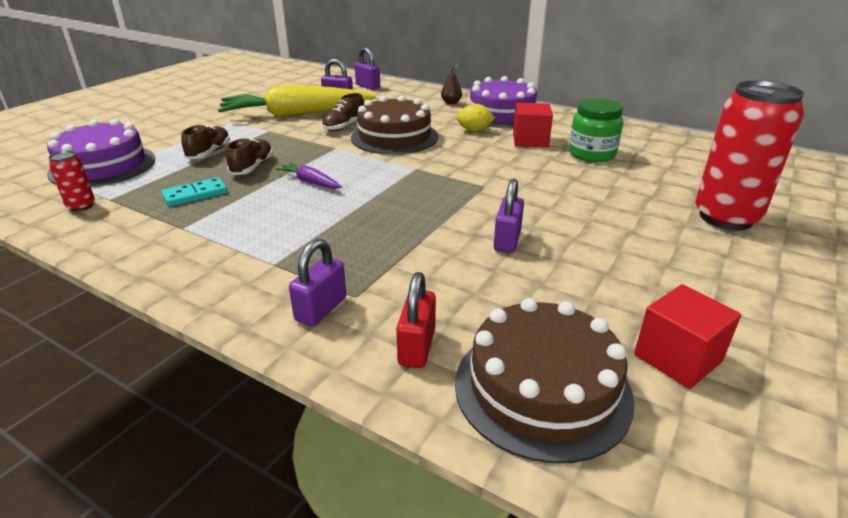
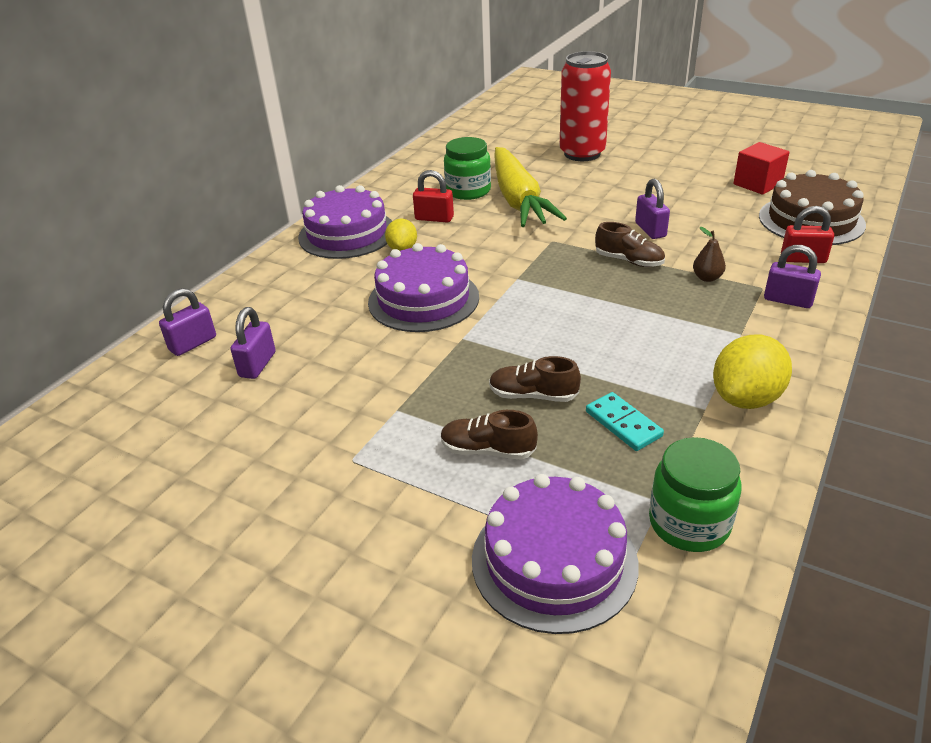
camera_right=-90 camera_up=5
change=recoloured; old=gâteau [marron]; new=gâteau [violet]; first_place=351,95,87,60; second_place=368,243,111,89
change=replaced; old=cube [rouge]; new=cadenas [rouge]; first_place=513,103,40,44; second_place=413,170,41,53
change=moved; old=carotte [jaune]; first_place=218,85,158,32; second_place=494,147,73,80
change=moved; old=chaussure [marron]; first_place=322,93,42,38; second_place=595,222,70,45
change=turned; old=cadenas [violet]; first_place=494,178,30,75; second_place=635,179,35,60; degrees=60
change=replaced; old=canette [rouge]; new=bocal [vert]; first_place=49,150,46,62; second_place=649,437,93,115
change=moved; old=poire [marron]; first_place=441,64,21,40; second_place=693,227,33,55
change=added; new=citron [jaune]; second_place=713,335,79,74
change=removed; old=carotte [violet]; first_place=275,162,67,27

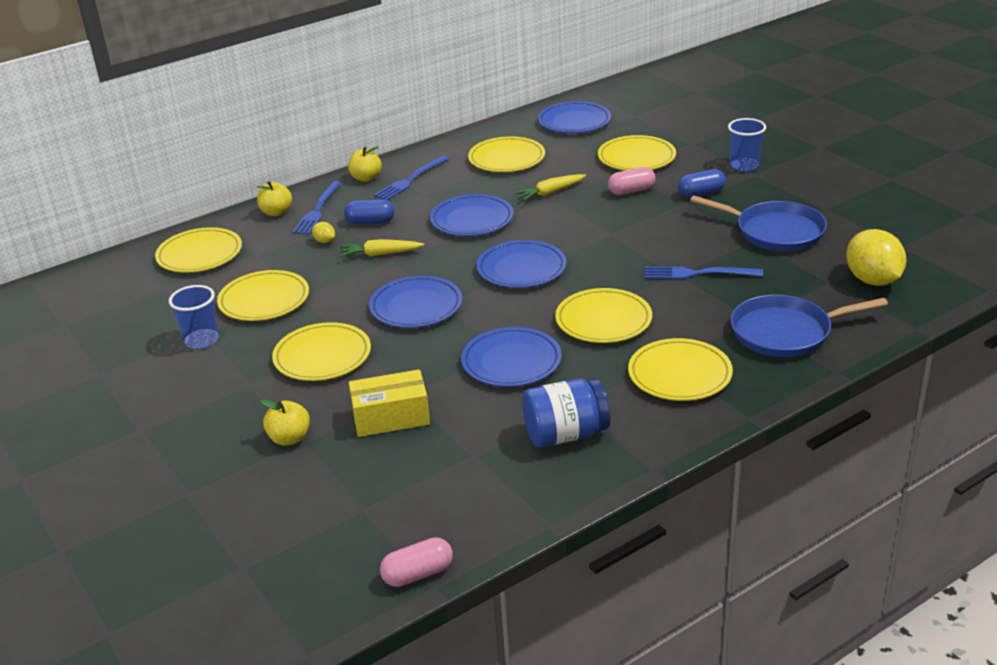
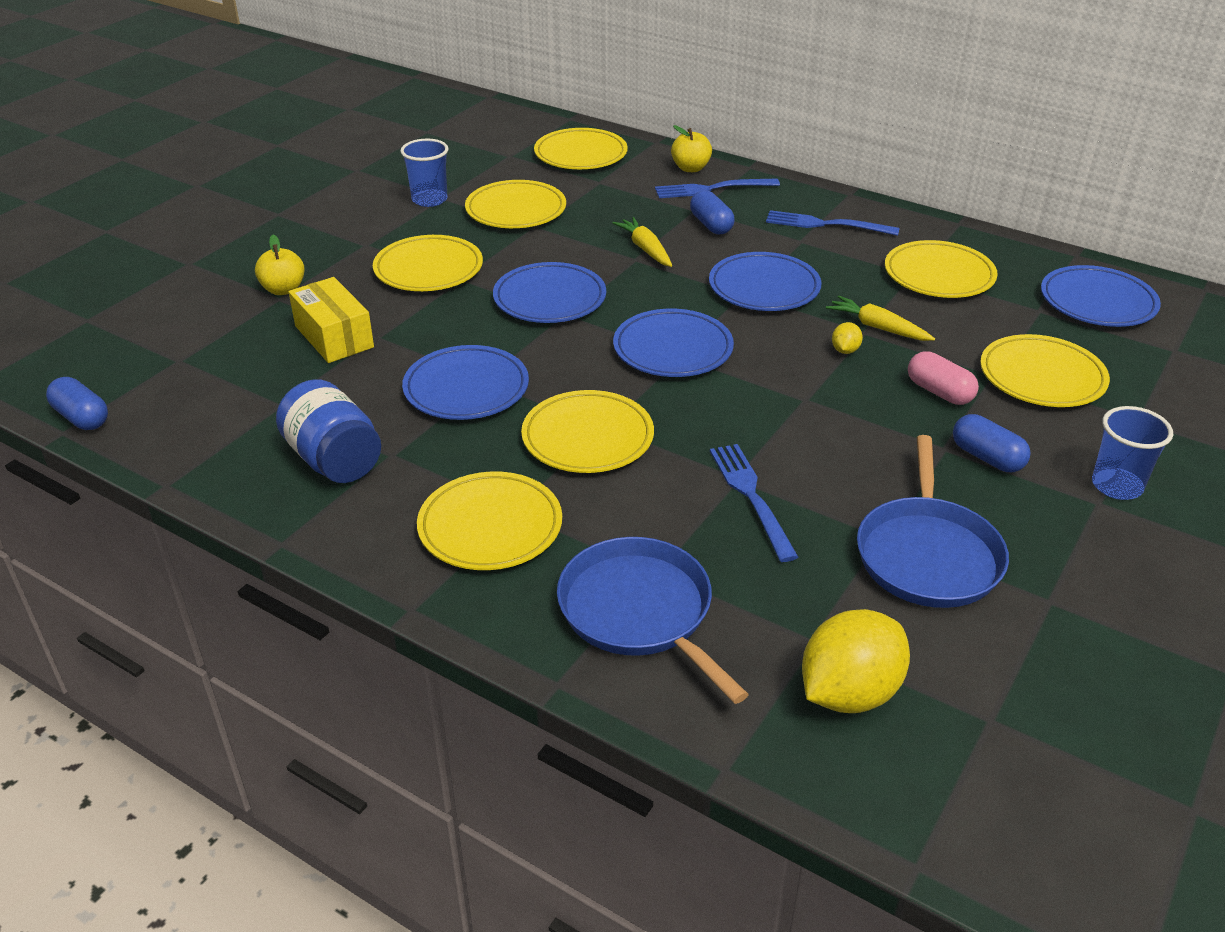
camera_right=65 camera_up=5
change=recoloured; old=gélule [rose]; new=gélule [bleu]; first_place=380,537,73,50; second_place=46,377,62,53
change=moved; old=citron [jaune]; first_place=312,222,23,21; second_place=832,322,31,32
change=removed; old=pomme [jaune]; first_place=348,146,34,36

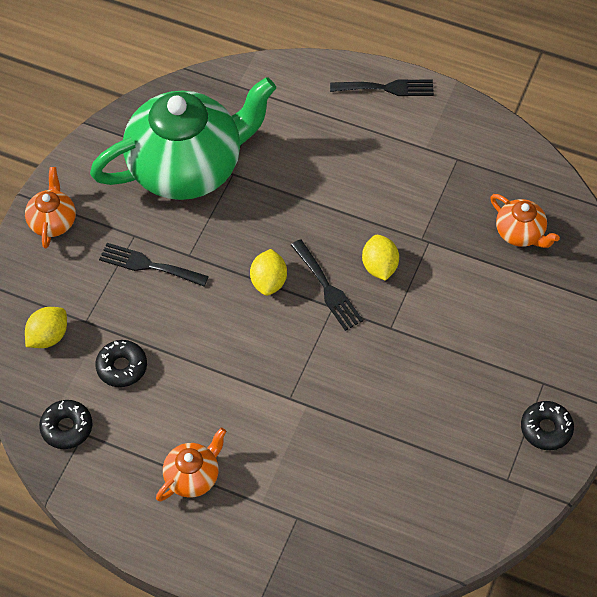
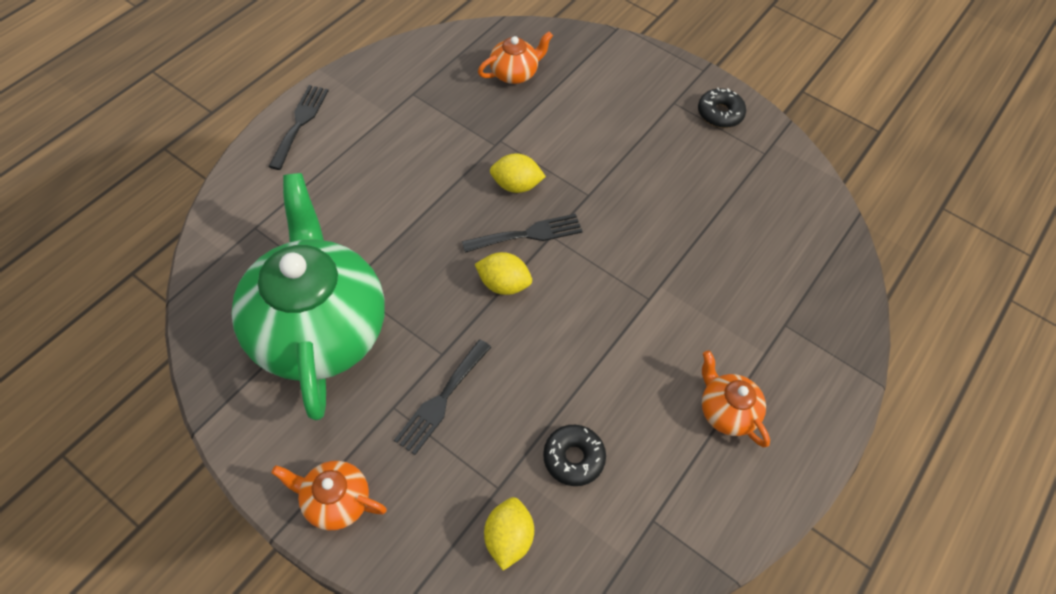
camera_right=-80 camera_up=0
change=turned; old=citron [jaune]; first_place=25,307,42,41; second_place=484,497,50,73; degrees=45
change=removed; old=beignet [noir]; first_place=39,400,53,49

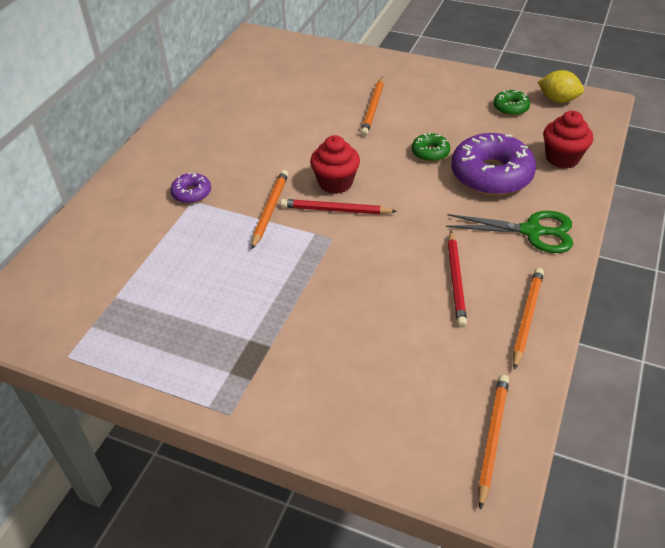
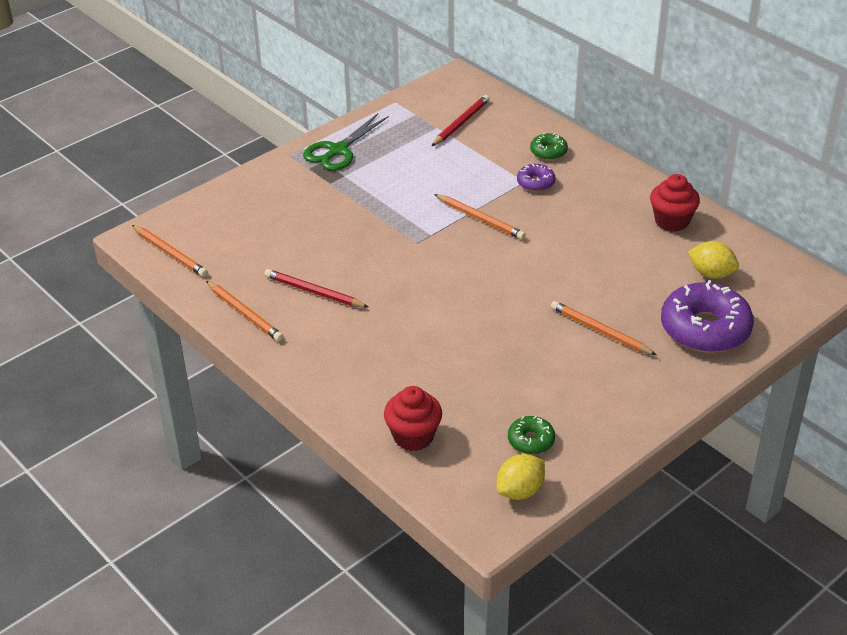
camera_right=115 camera_up=-5
change=moved; old=ciseaux [vert]; first_place=446,211,127,42; second_place=303,113,86,58
change=moved; old=crayon [rouge]; first_place=280,199,117,15; second_place=432,95,58,51
change=moved; old=beignet [vert]; first_place=412,133,38,29; second_place=530,133,38,27
change=moved; old=muffin [rouge]; first_place=310,135,50,59; second_place=650,174,50,58
change=moved; old=beignet [violet]; first_place=451,133,85,63; second_place=661,280,93,73
change=added; new=citron [jaune]; second_place=688,241,51,38

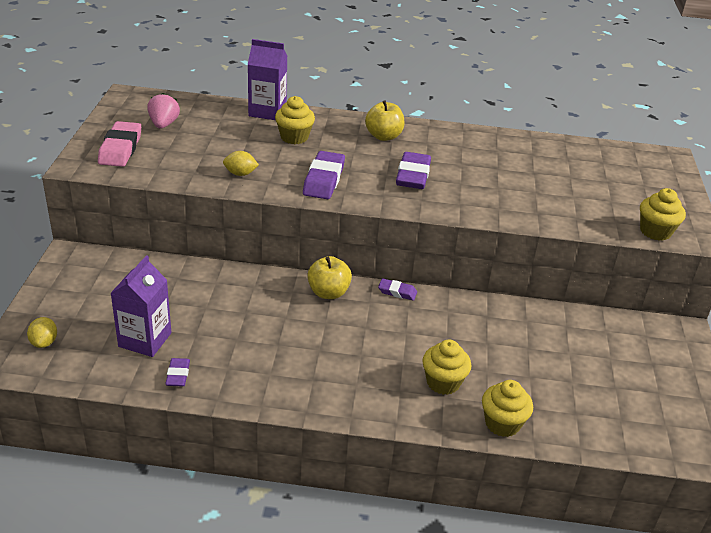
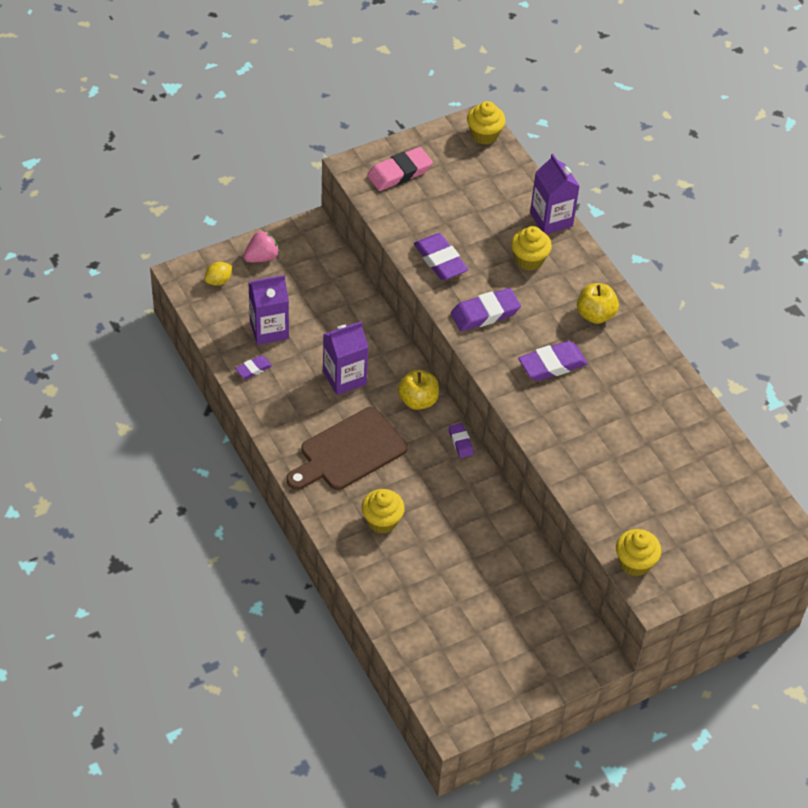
camera_right=55 camera_up=15
change=moved; old=fraise [rose]; first_place=147,93,33,36; second_place=243,230,36,32
change=added; new=planche à découper [marron]; second_place=287,407,121,83
change=added; new=brique de lait [violet]; second_place=323,321,46,74
change=replaced; old=citron [jaune]; new=gomme [violet]; first_place=223,151,36,25; second_place=414,233,54,47
change=moved; old=muffin [jaune]; first_place=482,380,51,57; second_place=467,101,39,44

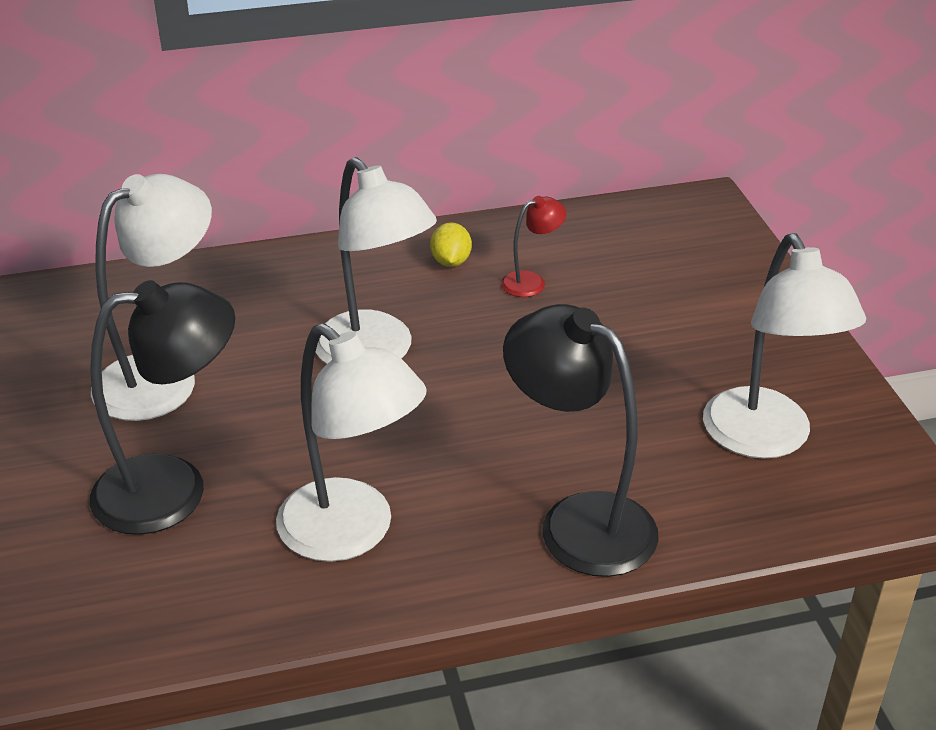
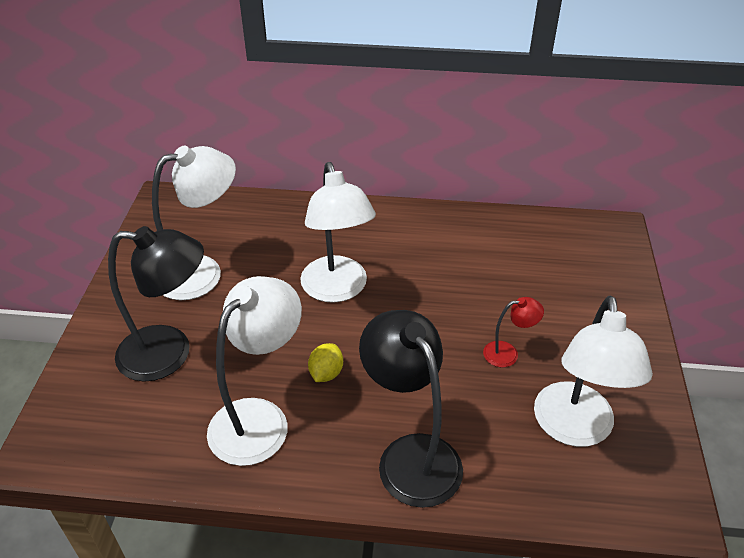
camera_right=20 camera_up=5
change=turned; old=lampe [blanc]; first_place=276,323,151,239; second_place=207,276,95,190; degrees=-120
change=moved; old=citron [jaune]; first_place=430,222,42,45; second_place=308,343,35,39
change=moved; old=lampe [rouge]; first_place=501,196,66,101; second_place=483,297,61,70

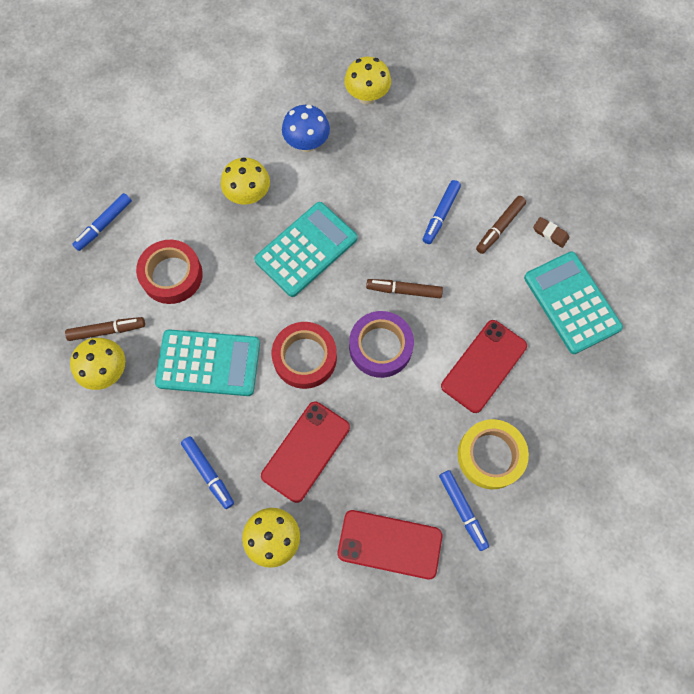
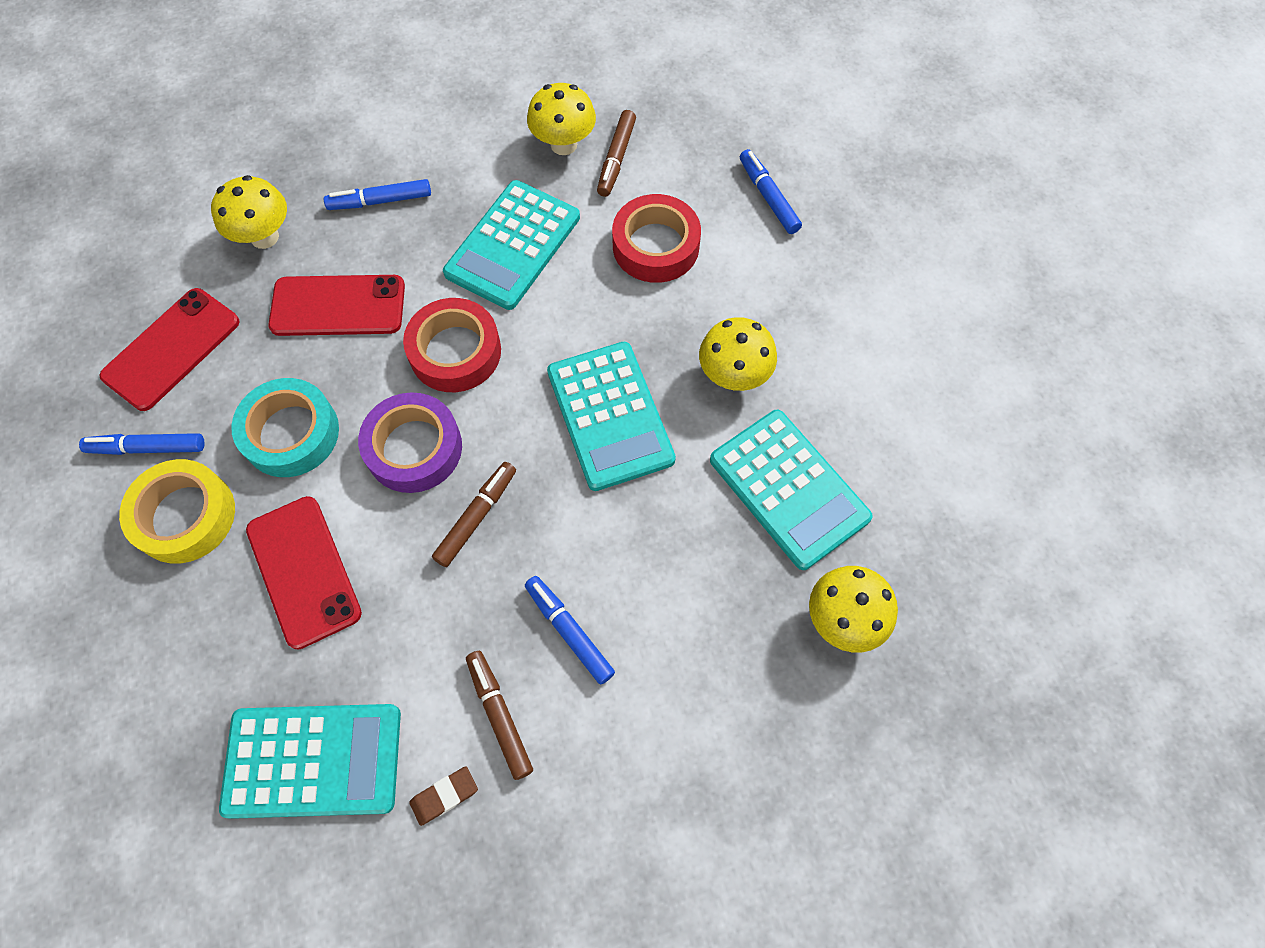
camera_right=115 camera_up=-5
change=added; new=ruban adhésif [turquoise]; second_place=231,378,108,99
change=turned; old=téléphone [rouge]; first_place=261,401,89,102; second_place=268,275,137,61; degrees=-60
change=replaced; old=champignon [bleu]; new=calculatrice [turquoise]; first_place=282,105,48,47; second_place=710,410,163,160

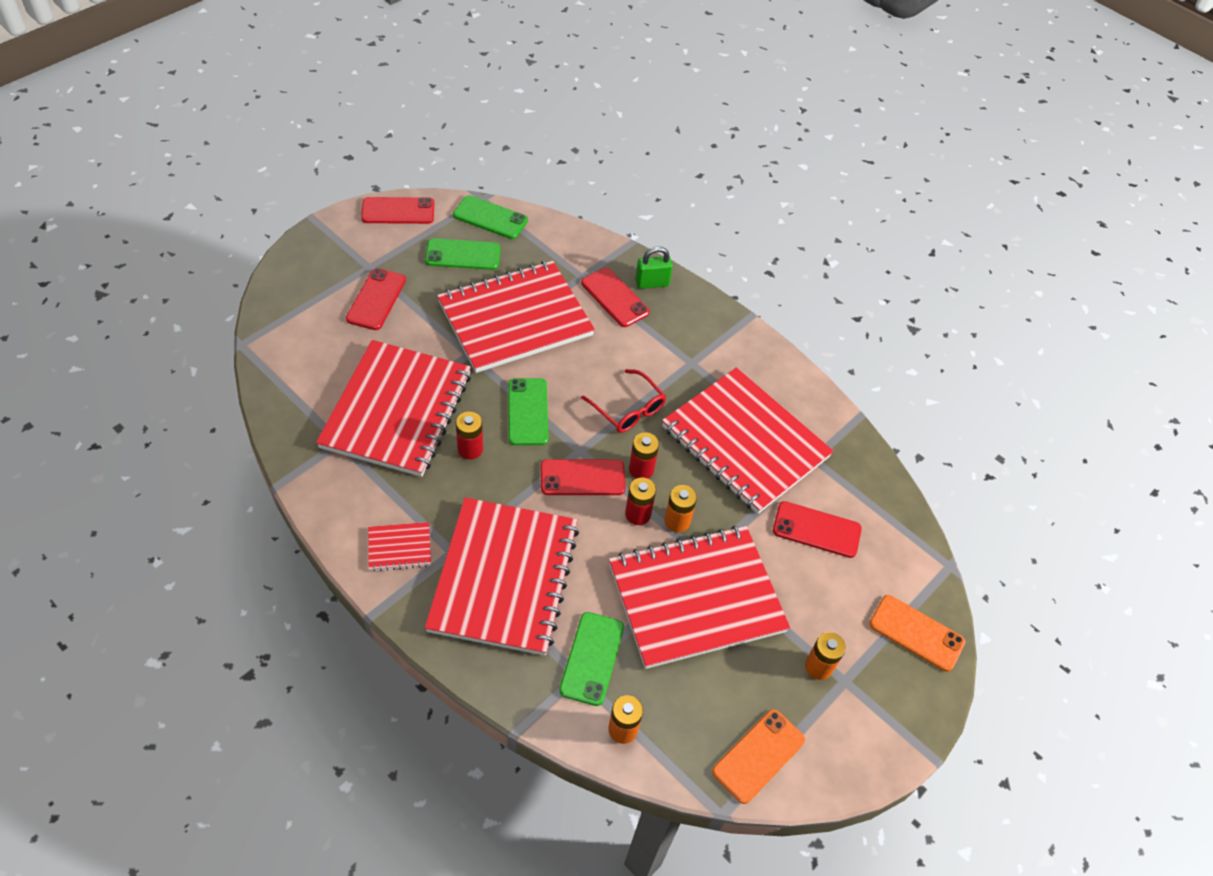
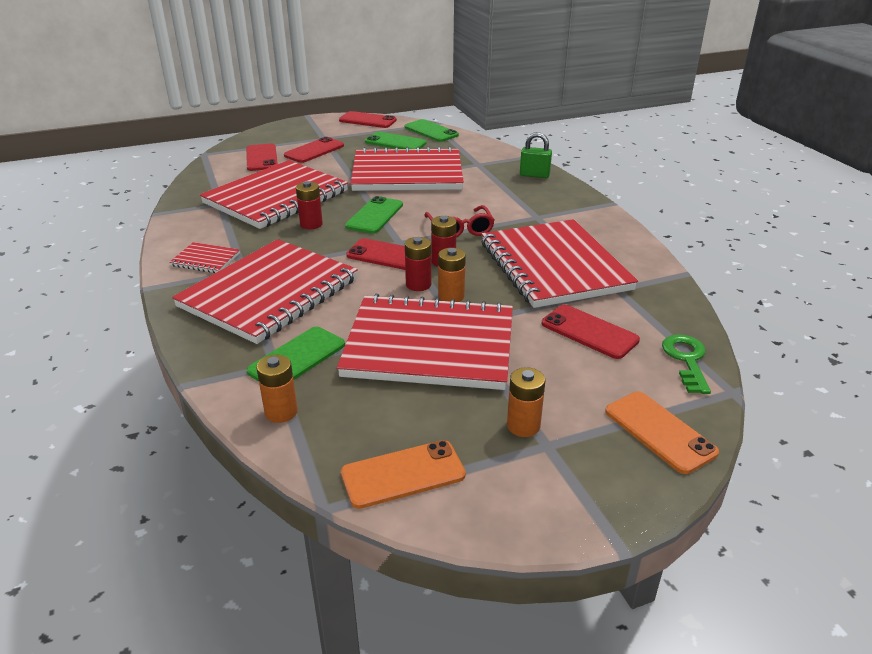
camera_right=30 camera_up=-20
change=moved; old=téléphone [rouge]; first_place=581,268,69,59; second_place=246,144,32,27
change=added; new=clé [vert]; second_place=662,334,49,60

